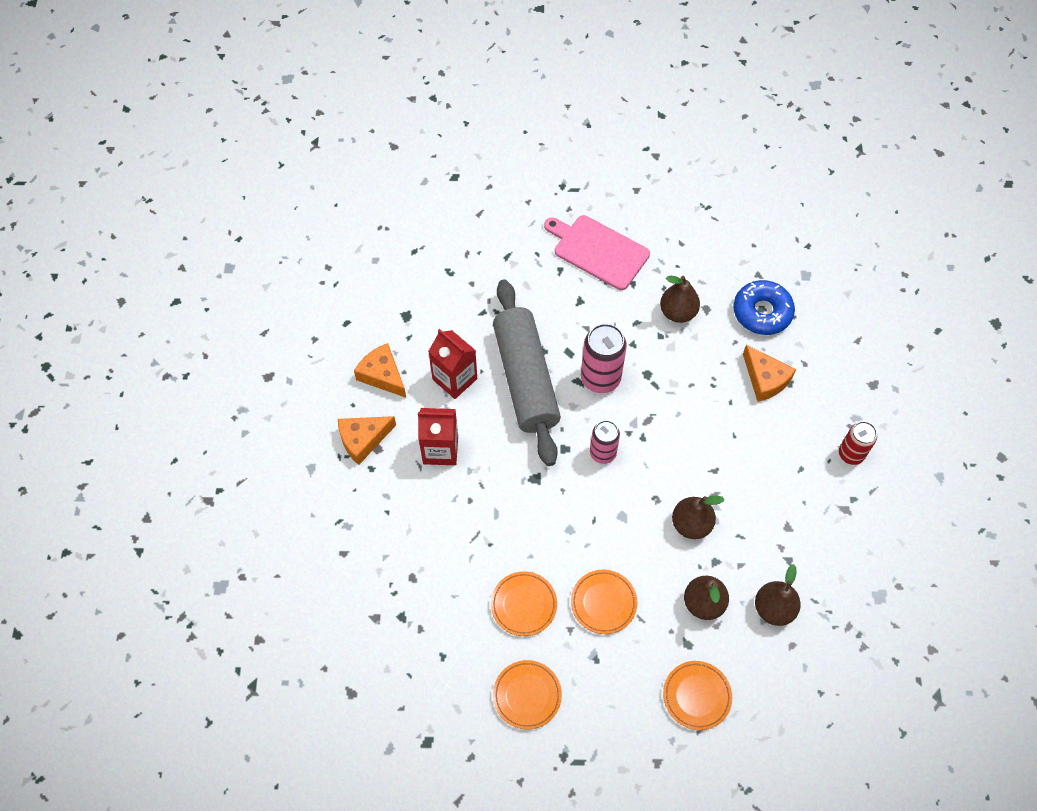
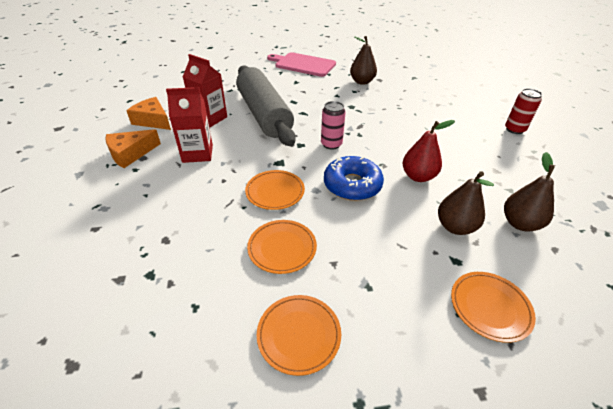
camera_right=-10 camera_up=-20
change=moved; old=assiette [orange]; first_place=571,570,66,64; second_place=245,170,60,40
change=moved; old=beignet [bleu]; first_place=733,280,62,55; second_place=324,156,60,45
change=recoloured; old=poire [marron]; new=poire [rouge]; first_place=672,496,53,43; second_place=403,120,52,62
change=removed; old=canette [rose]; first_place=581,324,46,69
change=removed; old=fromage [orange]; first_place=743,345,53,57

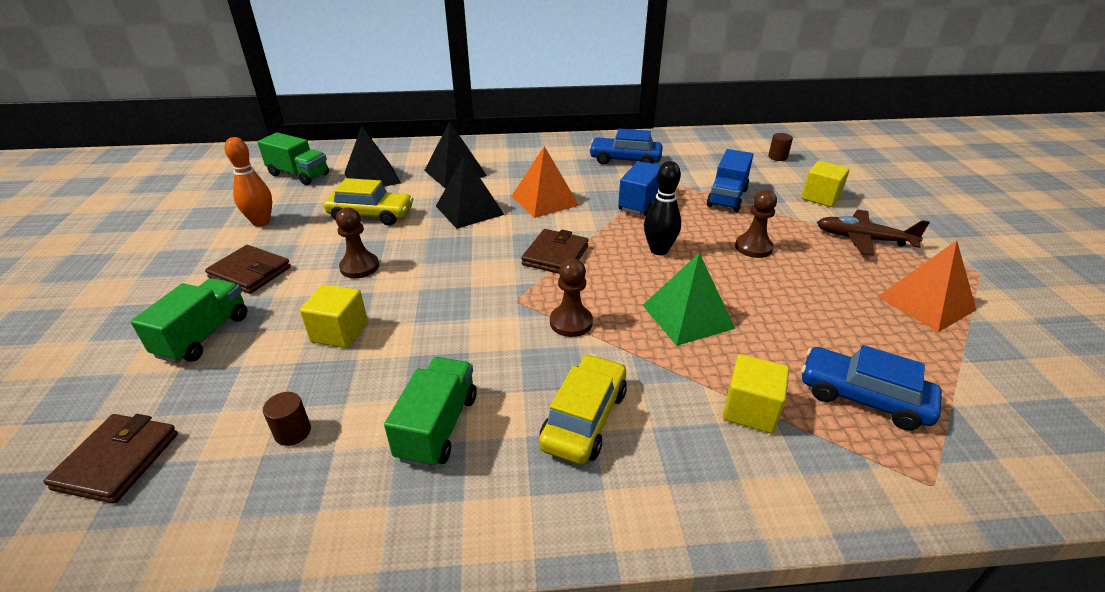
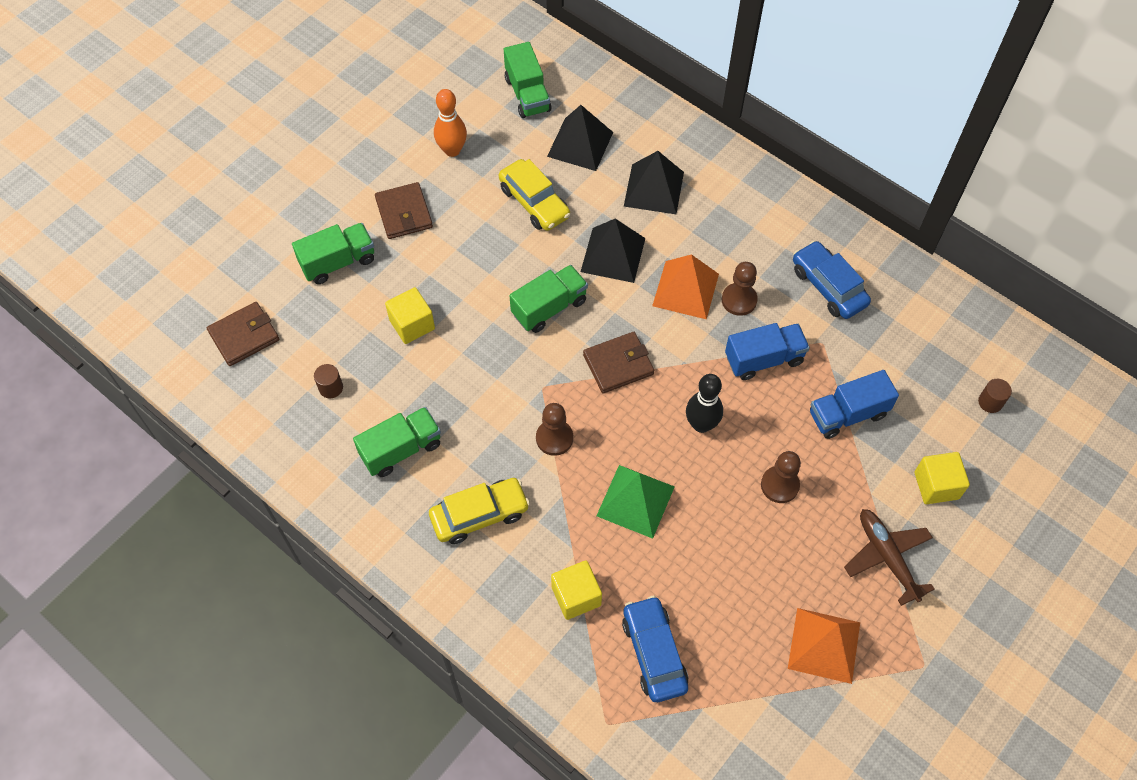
camera_right=45 camera_up=25
change=added; new=camion [vert]; second_place=509,265,79,68
change=moved; old=pion [marron]; first_place=336,207,43,71; second_place=722,262,36,54

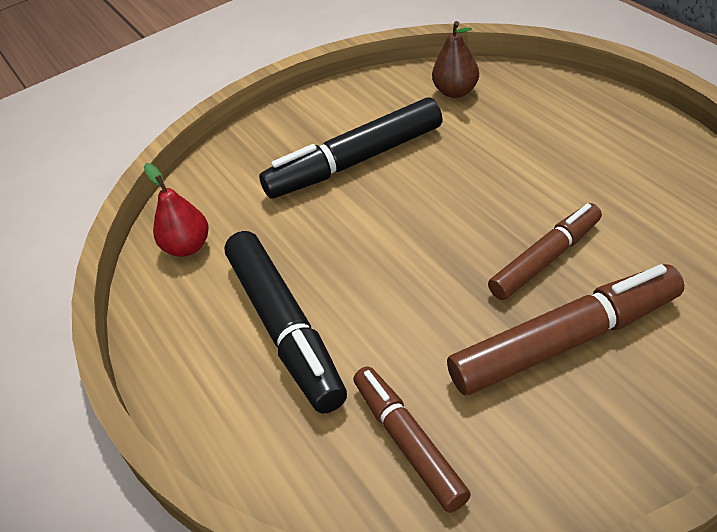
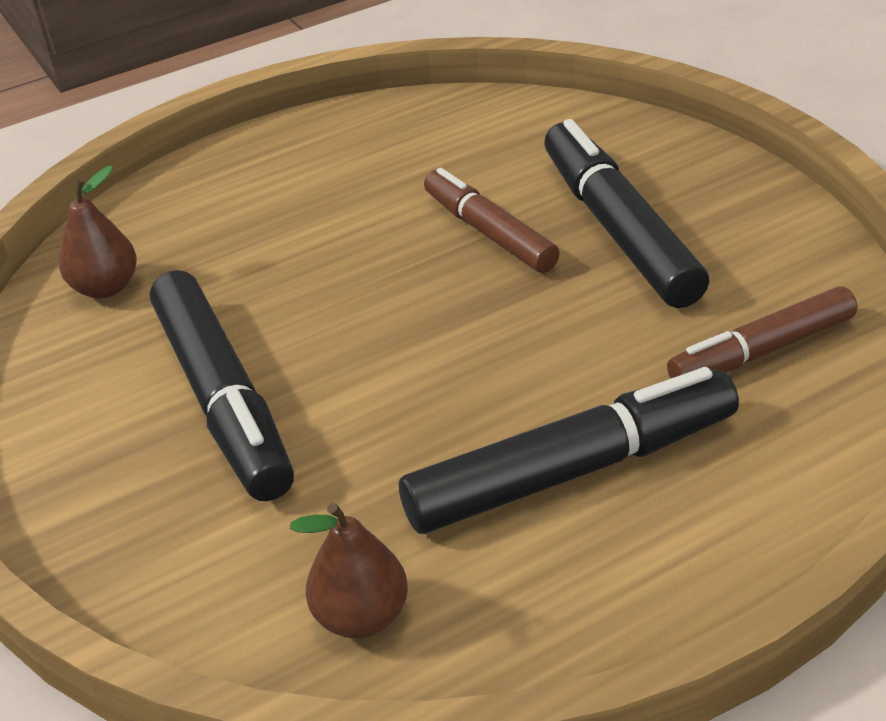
camera_right=-90 camera_up=-5
change=recoloured; old=poire [rouge]; new=poire [marron]; first_place=144,163,65,94; second_place=290,503,118,135
change=recoloured; old=feutre [marron]; new=feutre [noir]; first_place=447,264,237,131; second_place=544,119,165,189

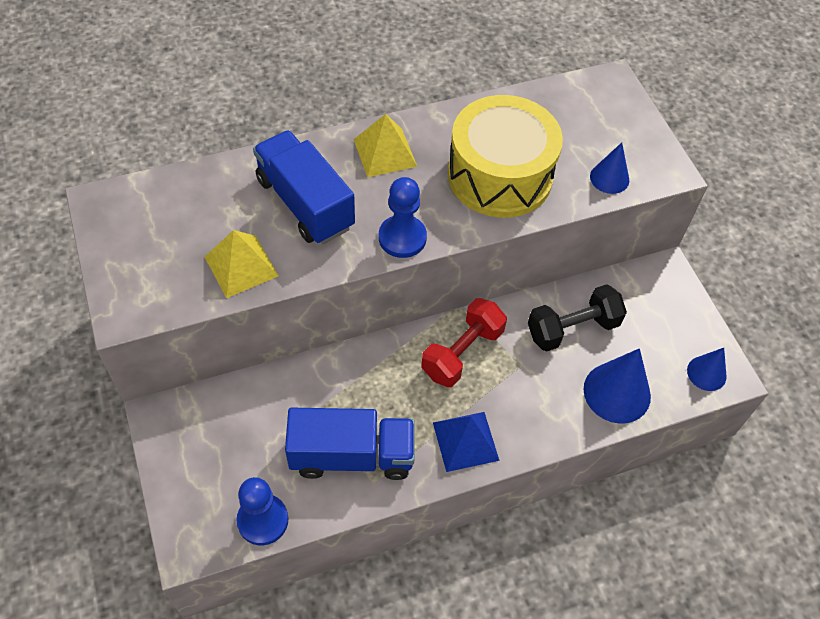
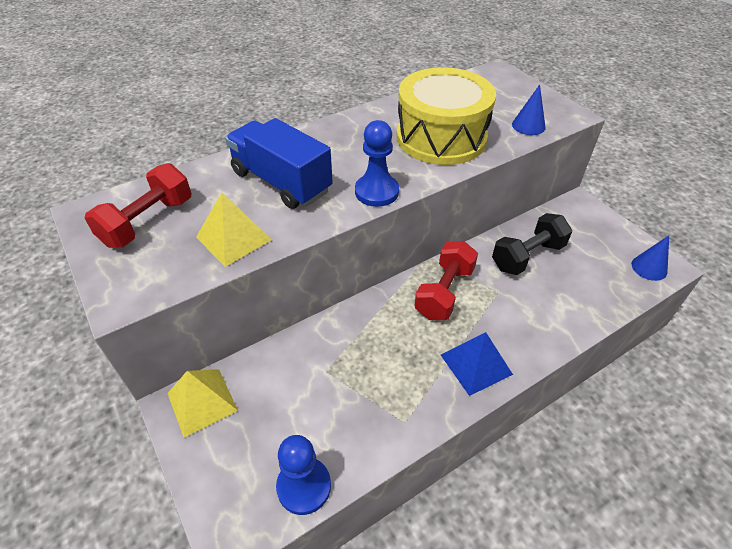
camera_right=-10 camera_up=-10
change=added; new=haltère [rouge]; second_place=85,163,106,85
change=moved; old=pyramide [jaune]; first_place=353,114,64,63; second_place=167,369,71,68
change=removed; old=camion [bleu]; first_place=285,408,130,72
change=removed; old=cône [bleu]; first_place=584,348,67,75

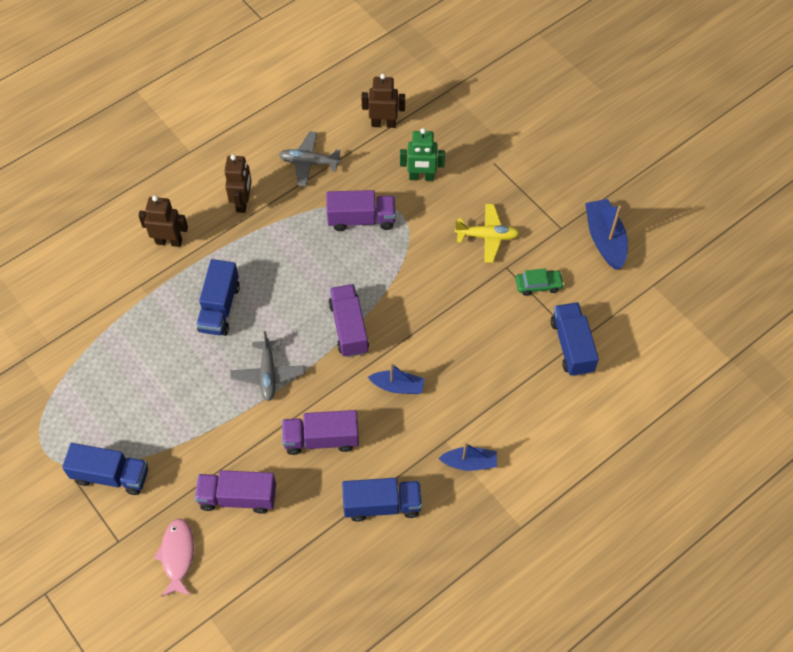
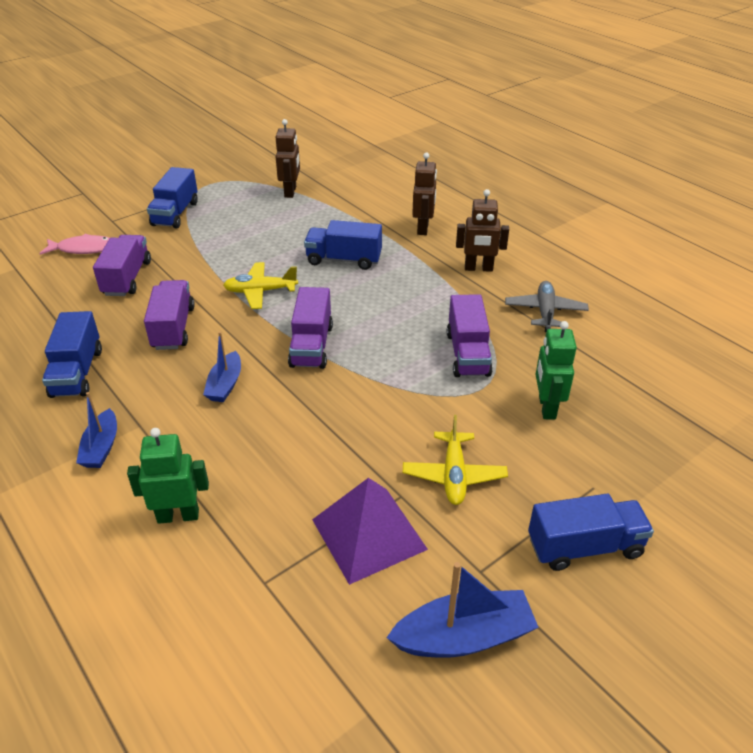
camera_right=90 camera_up=-20
change=added; new=robot [vert]; second_place=127,428,82,96
change=recoloured; old=avion [gris]; new=avion [jaune]; first_place=230,331,75,70; second_place=223,262,75,47
change=moved; old=robot [marron]; first_place=361,74,44,54; second_place=276,119,24,79
change=turned; old=camion [violet]; first_place=329,284,40,73; second_place=288,287,45,82; degrees=105
change=replaced; old=voiture [vert]; new=pyramide [violet]; first_place=516,269,48,27; second_place=312,478,116,107
change=moved; old=camion [bleu]; first_place=551,302,48,74; second_place=528,494,126,77

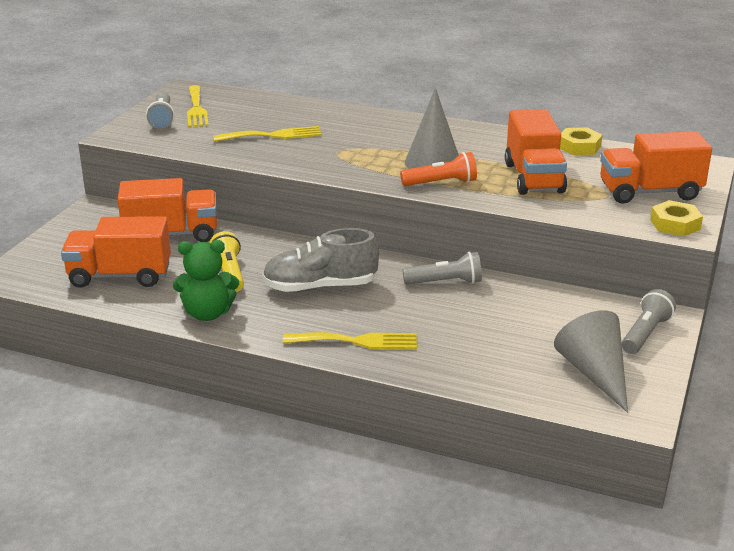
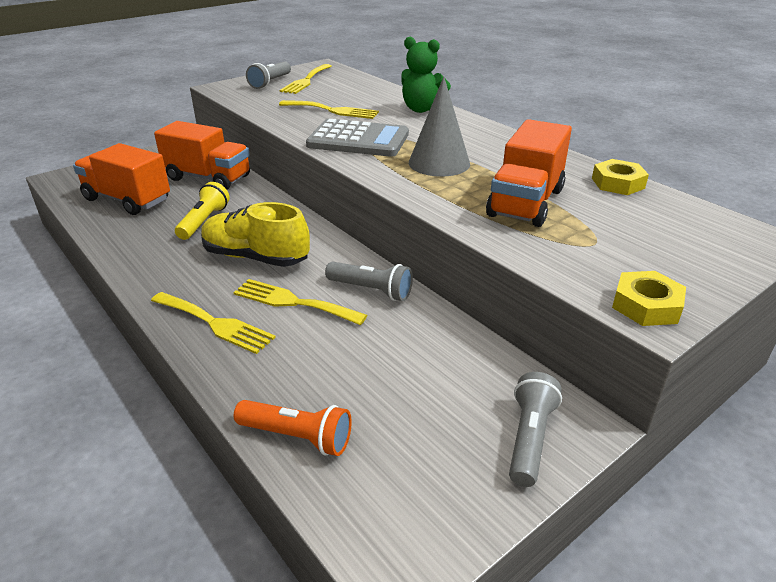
camera_right=30 camera_up=5
change=recoloured; old=chaussure [gris]; new=chaussure [jaune]; first_place=262,228,117,64; second_place=201,202,109,65
change=added; new=fourchette [jaune]; second_place=233,279,134,46
change=moved; old=lampe de poche [orange]; first_place=400,152,77,34; second_place=234,400,118,56
change=added; new=calculatrice [gris]; second_place=306,119,103,38
change=moved; old=ours en peluche [vert]; first_place=173,240,66,81; second_place=401,37,50,76
change=turned; old=lampe de poche [gris]; first_place=622,289,54,65; second_place=509,372,53,115; degrees=-45
change=removed; old=cône [gris]; first_place=554,310,74,103
change=removed; old=camion [orange]; first_place=600,131,112,73

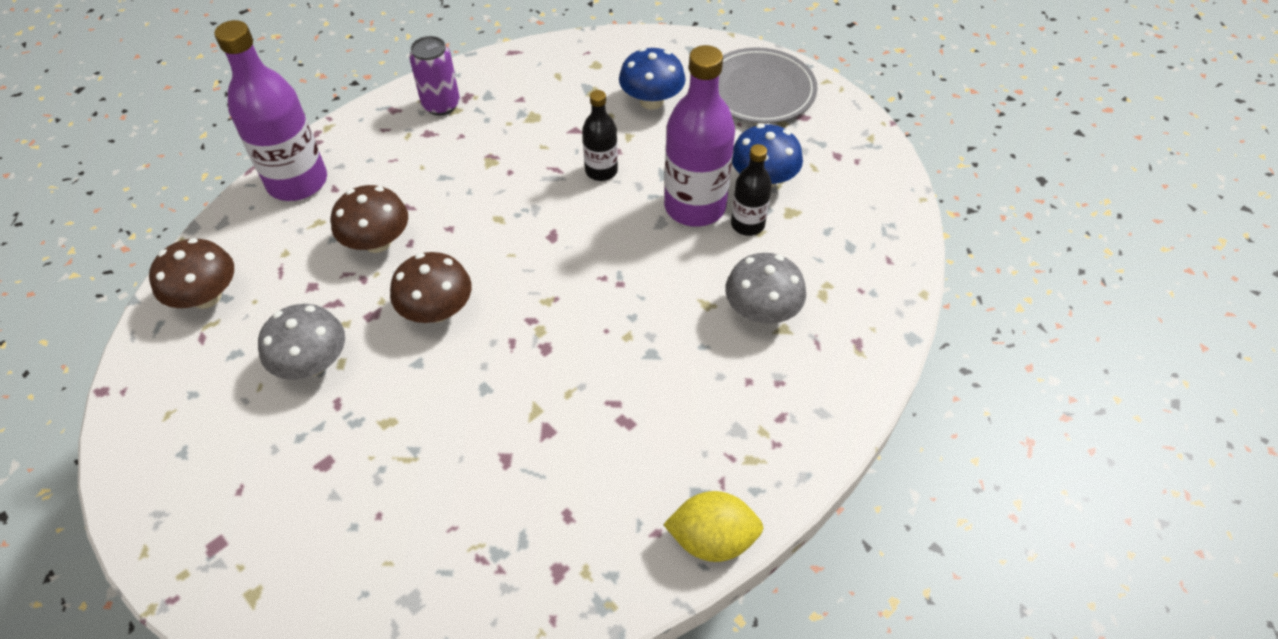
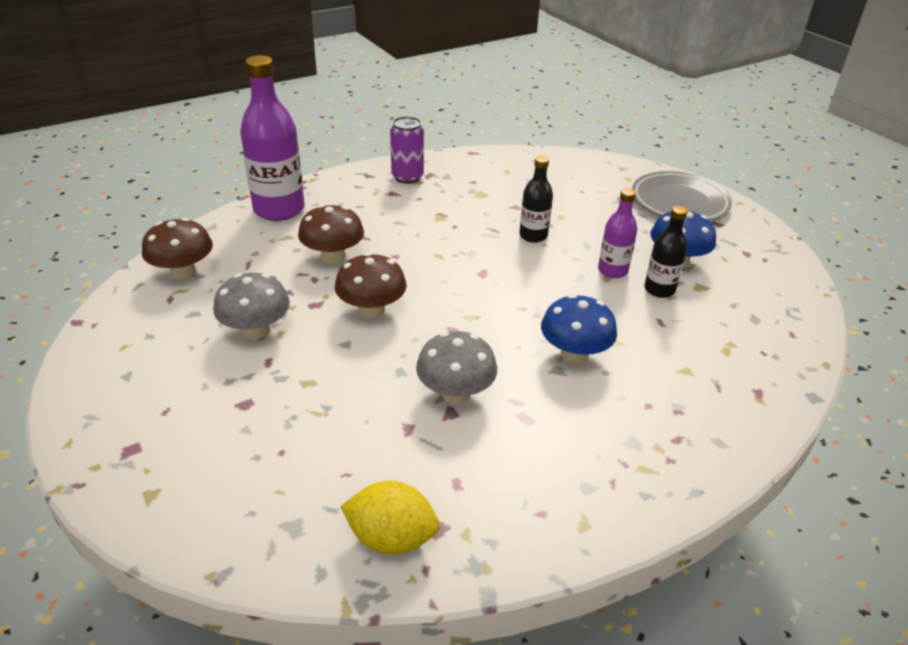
camera_right=10 camera_up=-15
change=moved; old=citron [jaune]; first_place=663,491,101,71; second_place=340,481,100,73
change=moved; old=champignon [gris]; first_place=725,253,81,71; second_place=416,331,81,72
change=moved; old=champignon [bleu]; first_place=619,48,67,62; second_place=541,294,76,69
change=resized; old=bouteille [violet]; first_place=664,45,71,182; second_place=598,188,39,90; factor=0.54

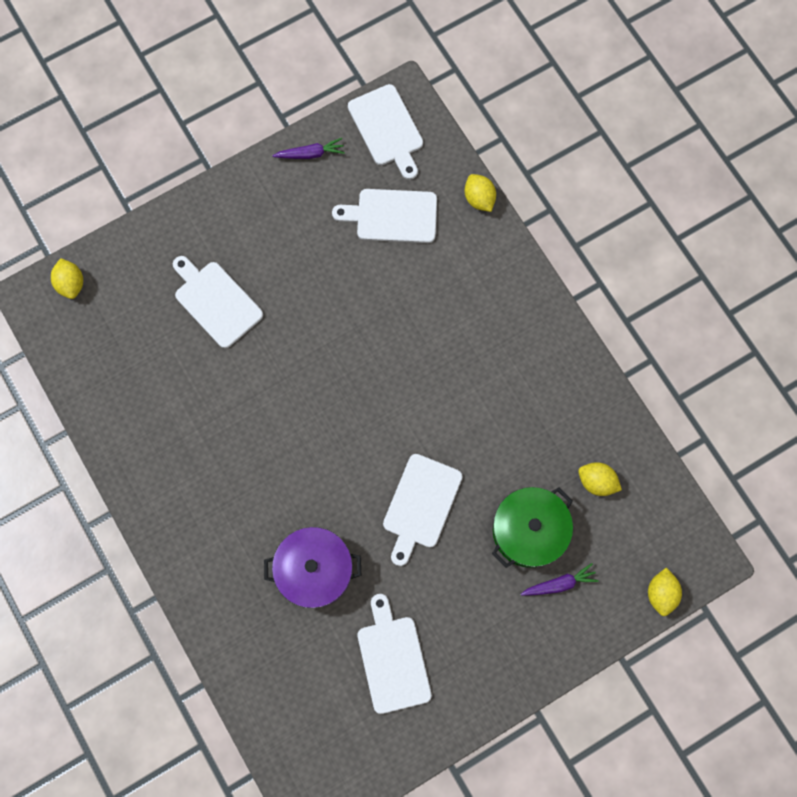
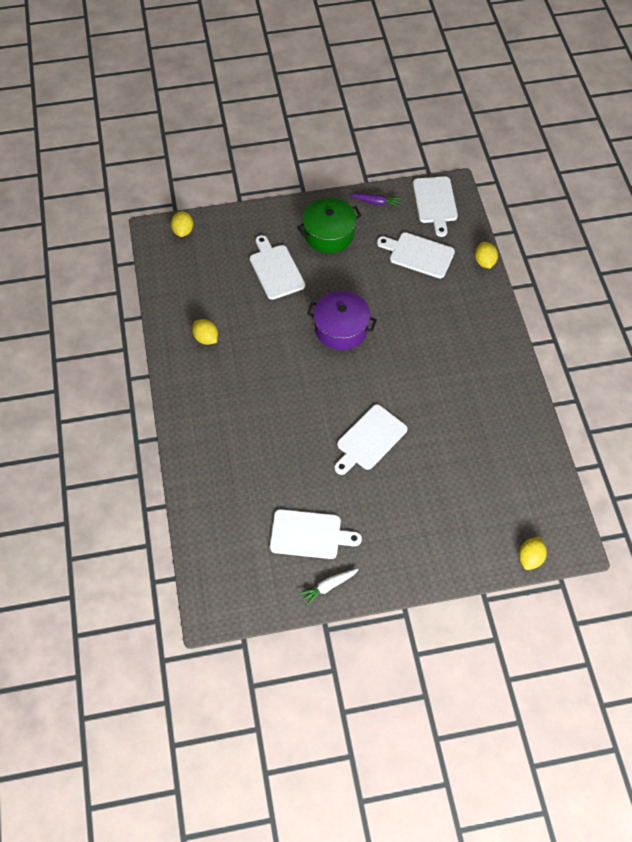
camera_right=20 camera_up=-15
change=moved; old=citron [jaune]; first_place=578,462,44,34; second_place=192,319,26,26
change=turned; old=planche à découper [blanc]; first_place=358,594,74,120; second_place=270,509,92,50; degrees=90
change=moved; old=marmite [vert]; first_place=492,487,81,81; second_place=297,197,65,56
change=added; new=carotte [blanc]; second_place=299,569,60,37
change=moved; old=marmite [violet]; first_place=264,527,97,81; second_place=307,291,70,59
change=removed; old=carotte [violet]; first_place=521,563,78,33

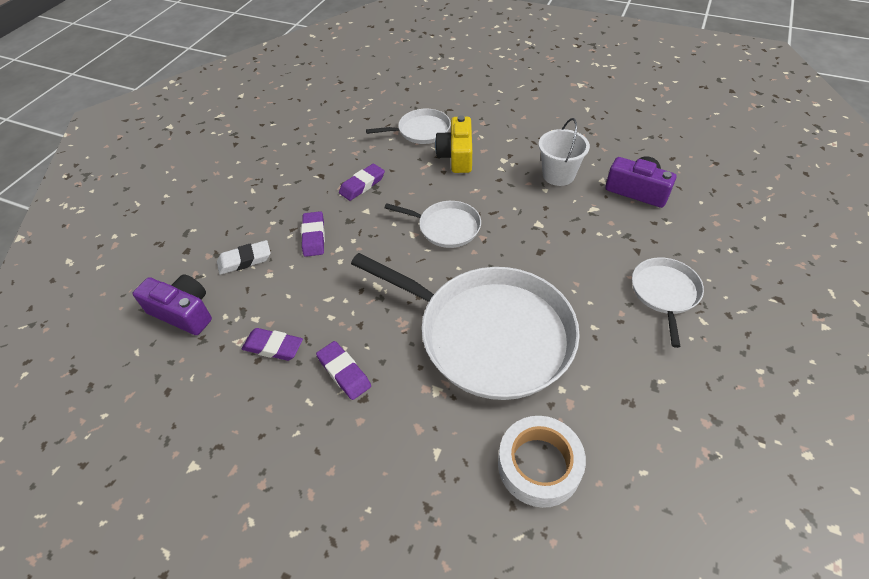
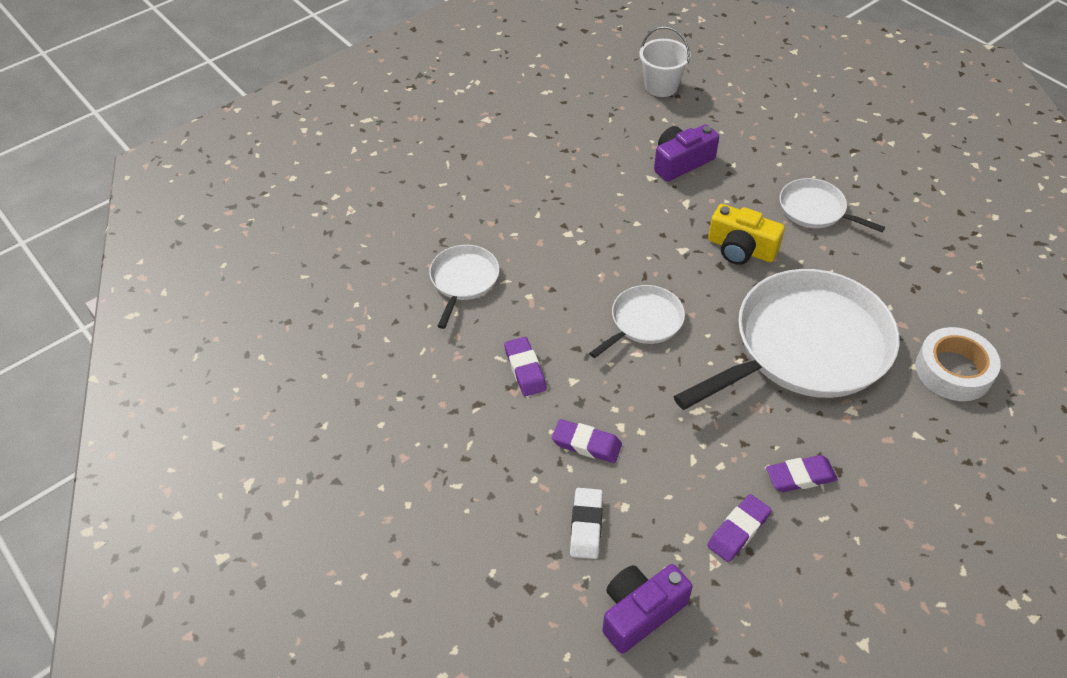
camera_right=-65 camera_up=0
change=moved; old=seau [blanc]; first_place=539,118,51,68; second_place=639,26,51,71
change=moved; old=appareil photo [jaune]; first_place=435,115,37,58; second_place=708,204,77,61

